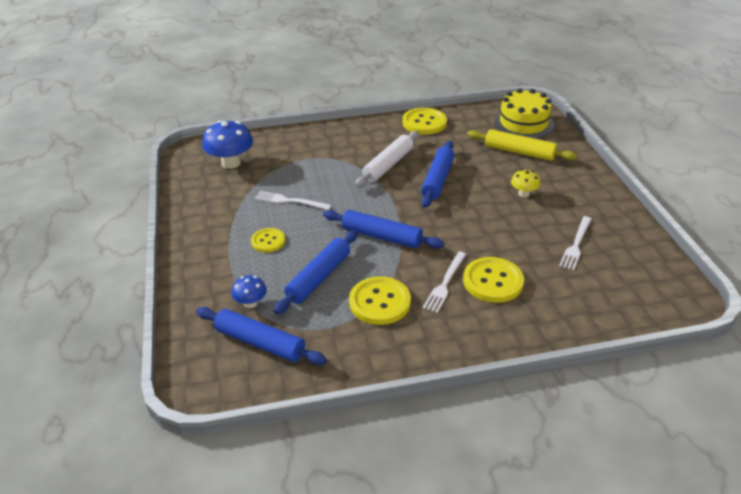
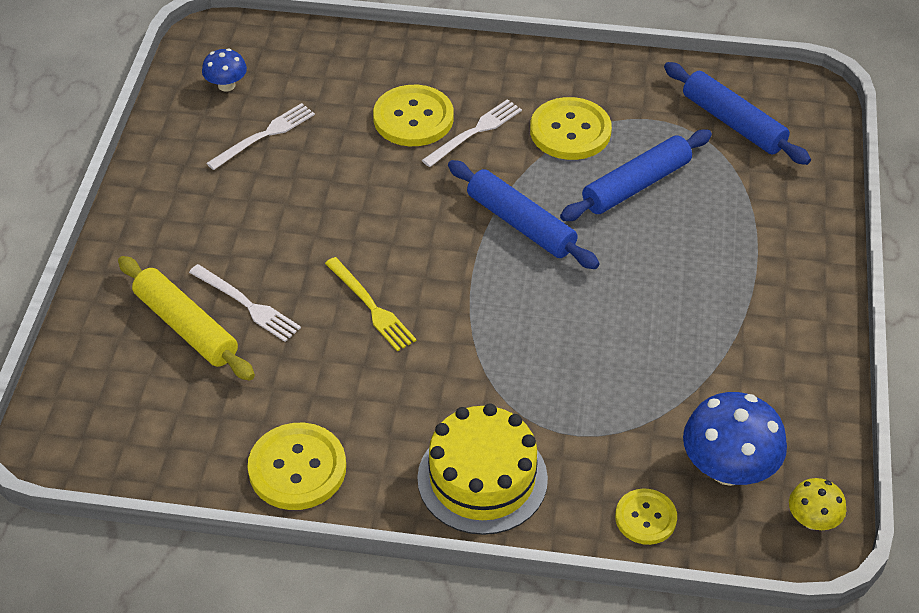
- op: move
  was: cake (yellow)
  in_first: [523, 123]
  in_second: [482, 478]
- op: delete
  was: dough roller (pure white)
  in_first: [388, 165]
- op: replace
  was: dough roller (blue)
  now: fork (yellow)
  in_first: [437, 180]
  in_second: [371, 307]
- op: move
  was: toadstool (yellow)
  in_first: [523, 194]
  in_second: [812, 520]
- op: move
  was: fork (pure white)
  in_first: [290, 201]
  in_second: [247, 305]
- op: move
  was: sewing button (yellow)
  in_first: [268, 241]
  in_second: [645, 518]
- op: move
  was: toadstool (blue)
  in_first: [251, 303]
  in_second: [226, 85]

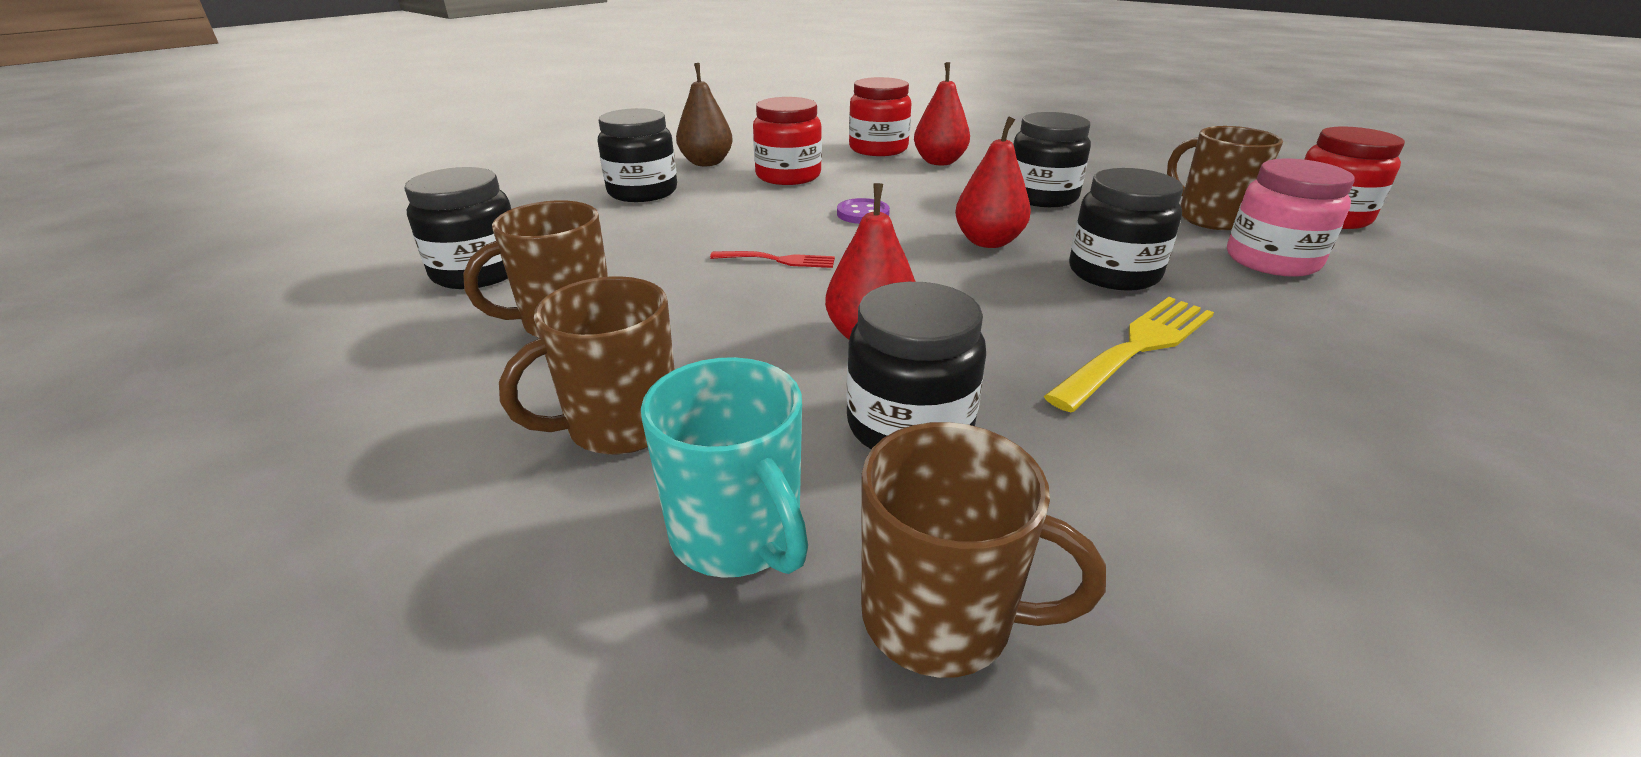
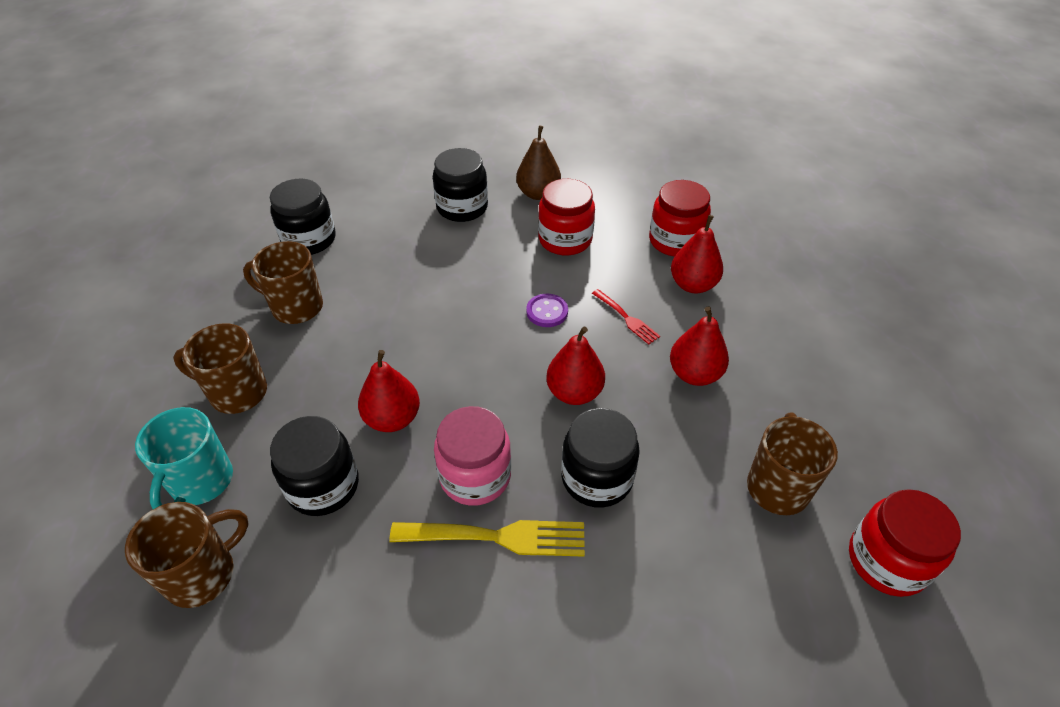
- op: replace
  was: preserve jar (jet-black)
  now: pear (scarlet)
  in_first: [1042, 197]
  in_second: [694, 374]
- op: move
  was: preserve jar (rose-pink)
  in_first: [1271, 260]
  in_second: [475, 476]
- op: move
  was: fork (scarlet)
  in_first: [778, 260]
  in_second: [626, 318]
- op: rotate
  was: tea mug (dark brown)
  in_first: [940, 617]
  in_second: [202, 574]
  clockwise: -105

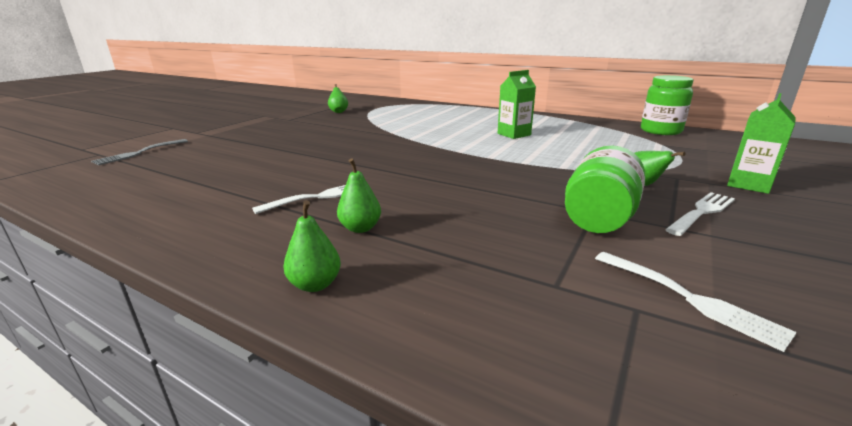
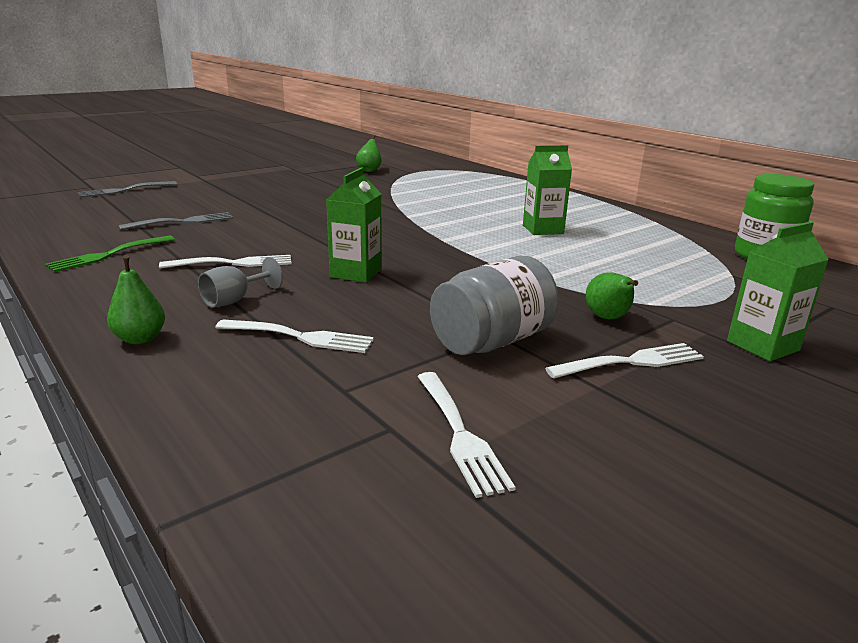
- op: recolor
  was: preserve jar (leaf-green)
  now: preserve jar (ash-grey)
  in_first: [599, 218]
  in_second: [492, 341]
- op: replace
  was: pear (leaf-green)
  now: goblet (ash-grey)
  in_first: [360, 228]
  in_second: [235, 300]
- op: insert
  now: juice carton (leaf-green)
  in_second: [356, 273]
- op: insert
  now: fork (ash-grey)
  in_second: [183, 222]
- op: insert
  now: fork (leaf-green)
  in_second: [108, 255]
- op: insert
  now: fork (pure white)
  in_second: [300, 337]

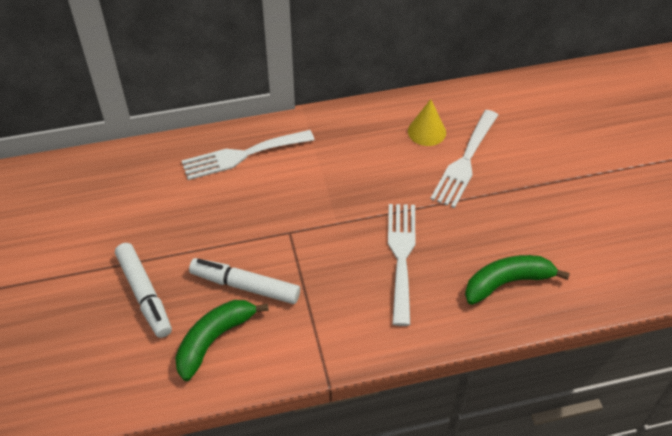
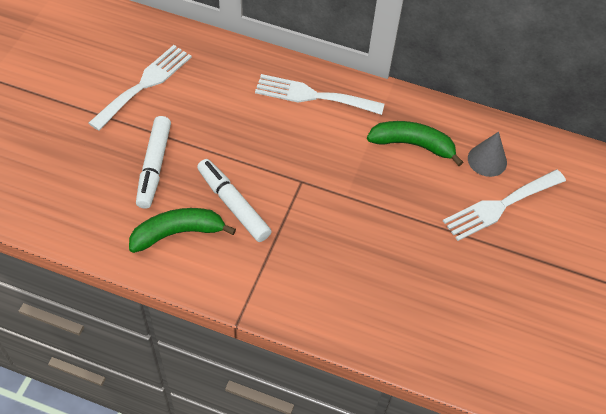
- op: recolor
  was: cone shape (yellow)
  now: cone shape (ash-grey)
  in_first: [426, 131]
  in_second: [487, 160]
- op: move
  was: fork (pure white)
  in_first: [401, 256]
  in_second: [144, 84]
- op: move
  was: toy banana (leaf-green)
  in_first: [507, 282]
  in_second: [413, 145]

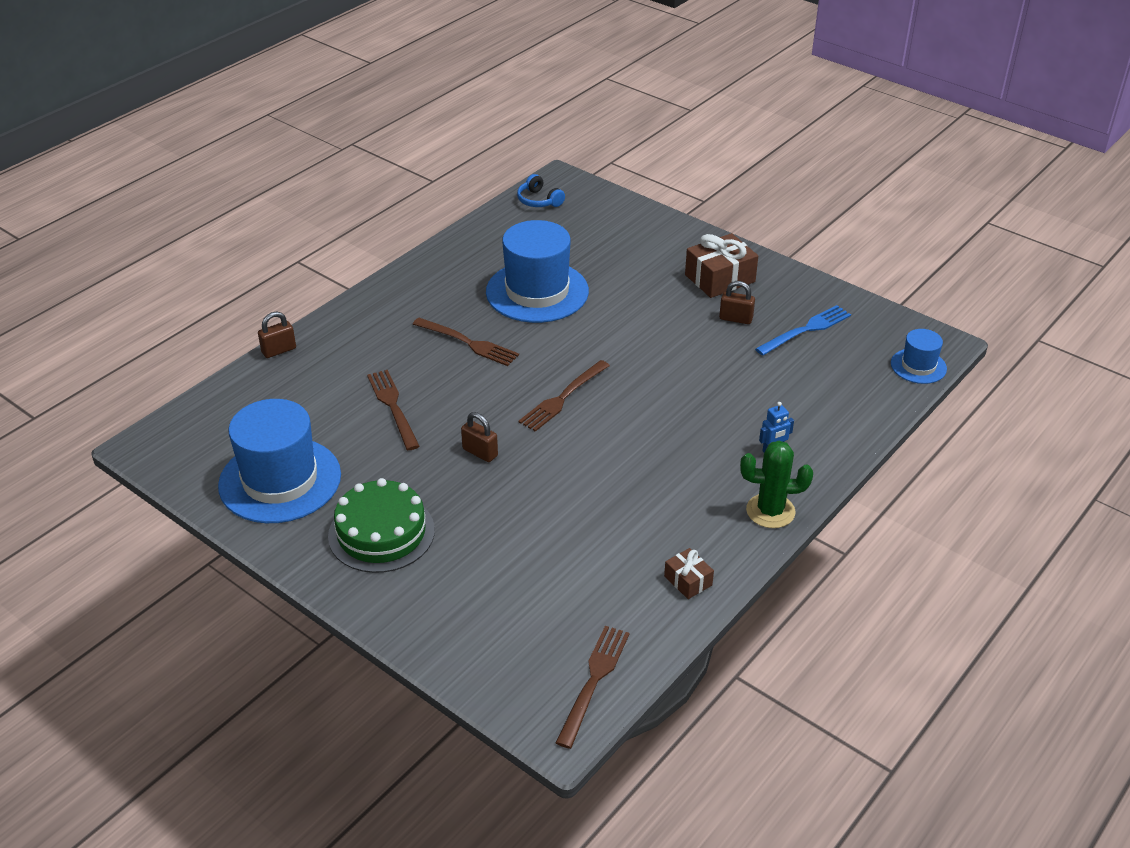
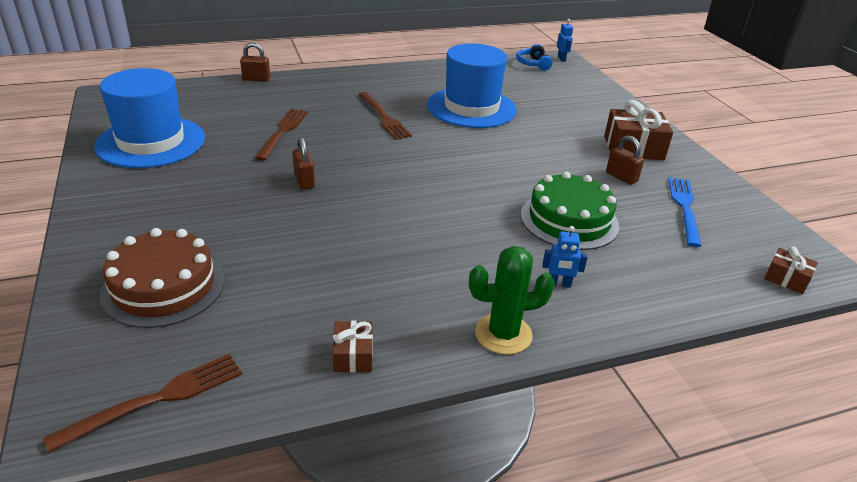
- op: rotate
  was: fork (blue)
  in_first: [806, 329]
  in_second: [684, 207]
  clockwise: -75
- op: replace
  was: hat (blue)
  now: wrapped gift (dark brown)
  in_first: [918, 366]
  in_second: [786, 279]
- op: delete
  was: fork (dark brown)
  in_first: [562, 398]
- op: rotate
  was: cactus (leaf-green)
  in_first: [770, 511]
  in_second: [503, 334]
  clockwise: -45
- op: move
  was: cake (leaf-green)
  in_first: [381, 533]
  in_second: [569, 220]
- op: insert
  now: robot (blue)
  in_second: [561, 59]
- op: insert
  now: cake (dark brown)
  in_second: [163, 286]

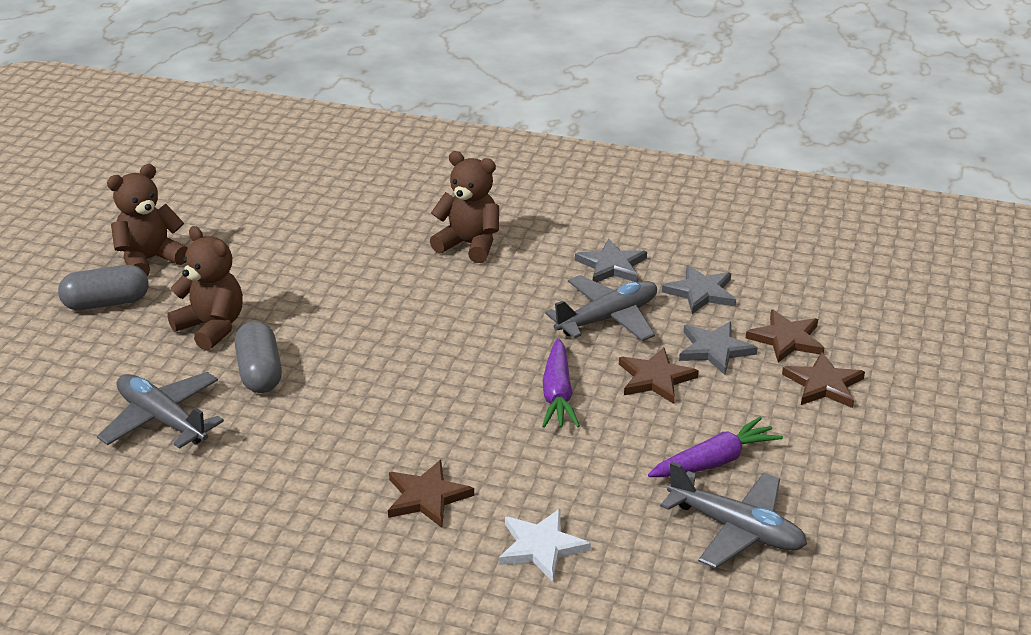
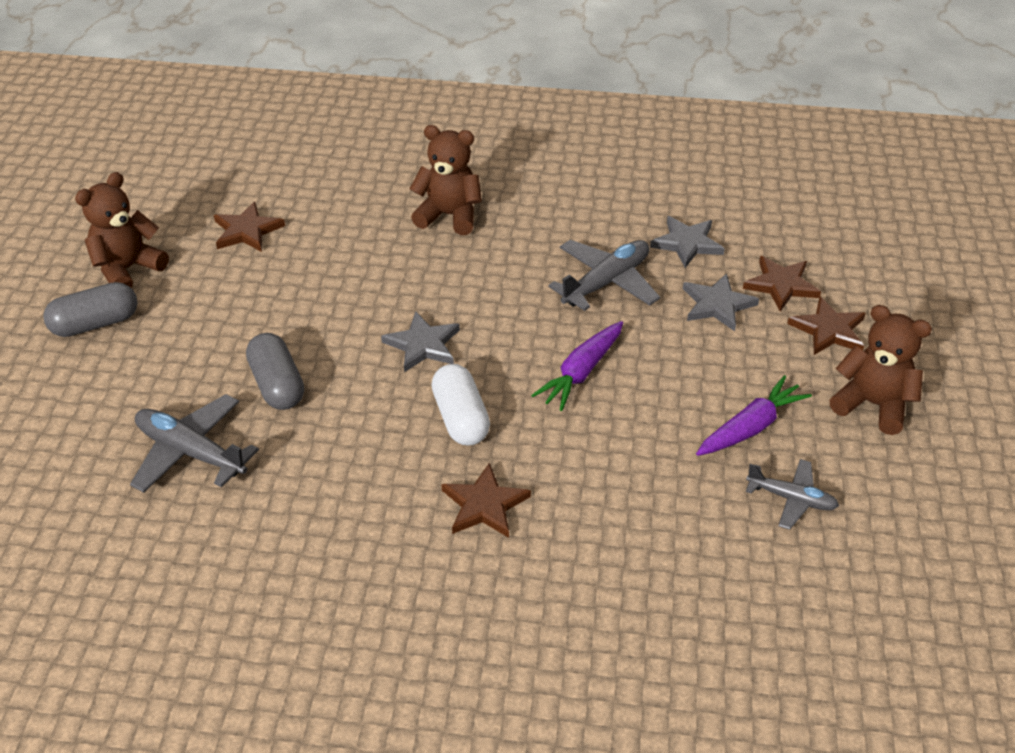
- op: move
  was: teddy bear (dark brown)
  in_first: [212, 327]
  in_second: [872, 404]
- op: move
  was: star (ash-grey)
  in_first: [611, 266]
  in_second: [423, 345]
- op: rotate
  was: carrot (violet)
  in_first: [558, 394]
  in_second: [581, 372]
  clockwise: 45
- op: move
  was: star (dark brown)
  in_first: [655, 378]
  in_second: [247, 231]
- op: resize
  was: toy plane (ash-grey)
  in_first: [736, 529]
  in_second: [791, 499]
  ratio: 0.63
- op: delete
  was: star (pure white)
  in_first: [541, 547]
- op: insert
  now: pill shape (pure white)
  in_second: [460, 418]

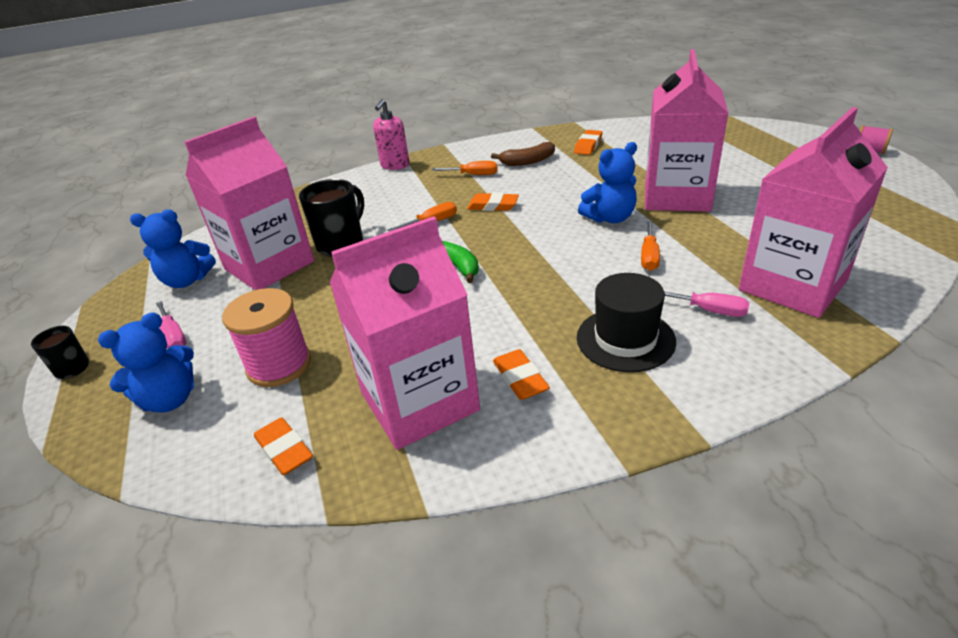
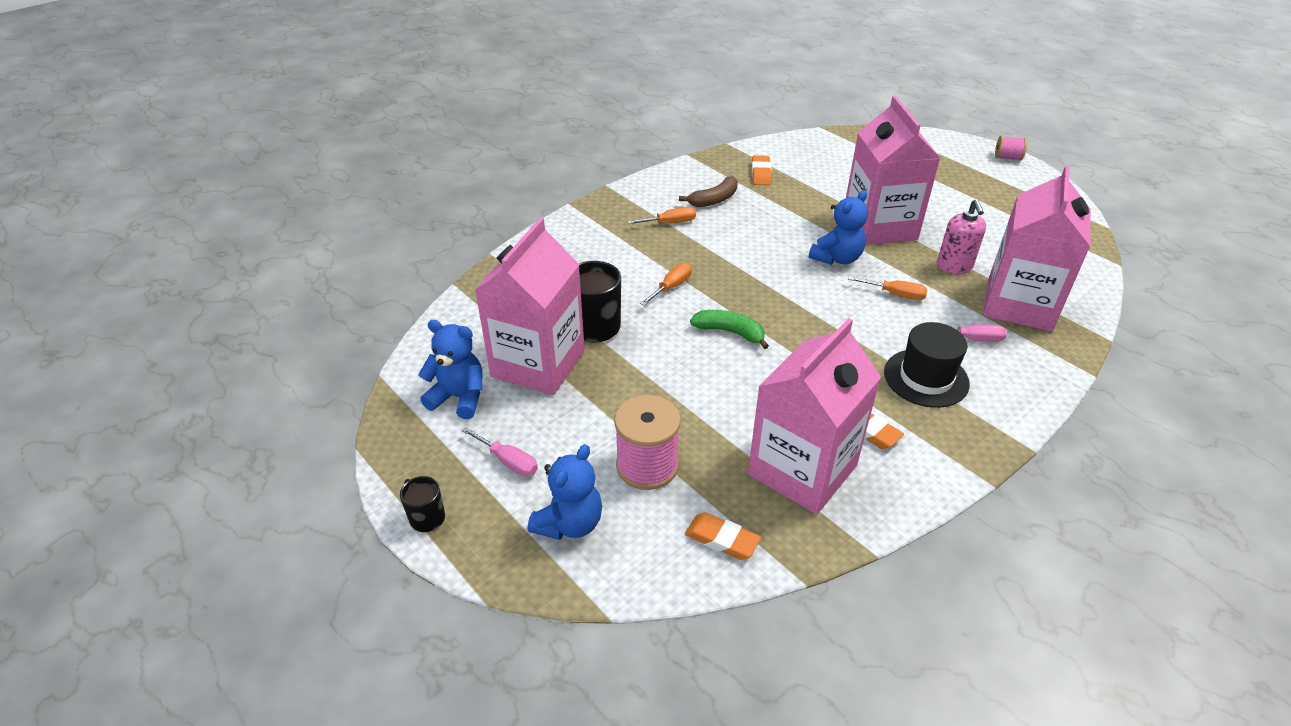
- op: move
  was: soap pump (rose-pink)
  in_first: [395, 165]
  in_second: [954, 267]
- op: delete
  was: eraser (orange)
  in_first: [493, 206]
- op: rotate
  was: teddy bear (blue)
  in_first: [187, 280]
  in_second: [459, 397]
  clockwise: -135
- op: rotate
  was: screwdriver (orange)
  in_first: [649, 256]
  in_second: [895, 294]
  clockwise: -60

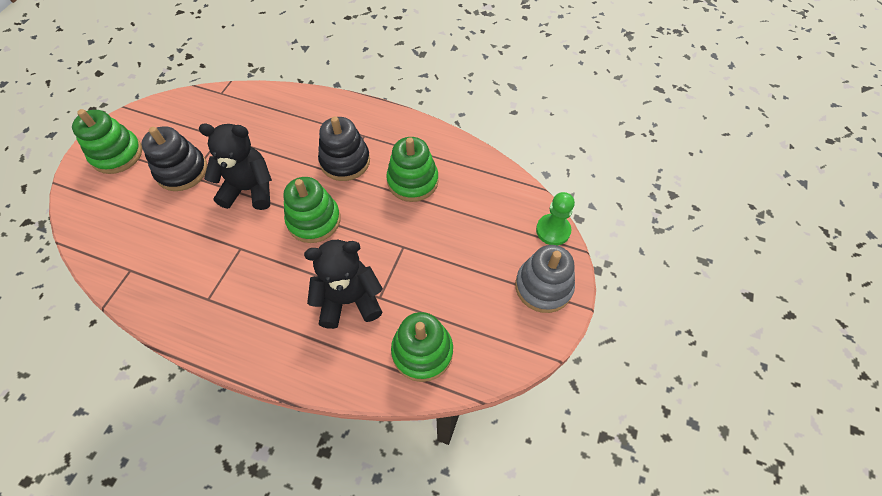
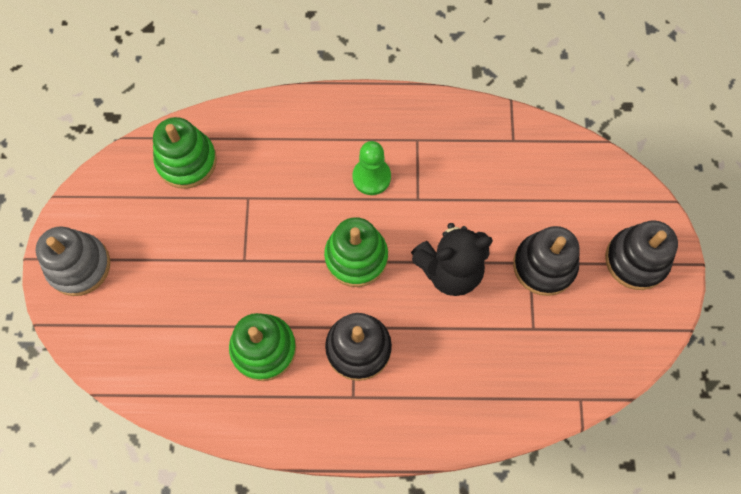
- op: recolor
  was: stacking toy (leaf-green)
  now: stacking toy (jet-black)
  in_first: [117, 154]
  in_second: [636, 260]
- op: move
  was: game pawn (leaf-green)
  in_first: [553, 230]
  in_second: [371, 177]
- op: delete
  was: teddy bear (jet-black)
  in_first: [349, 300]

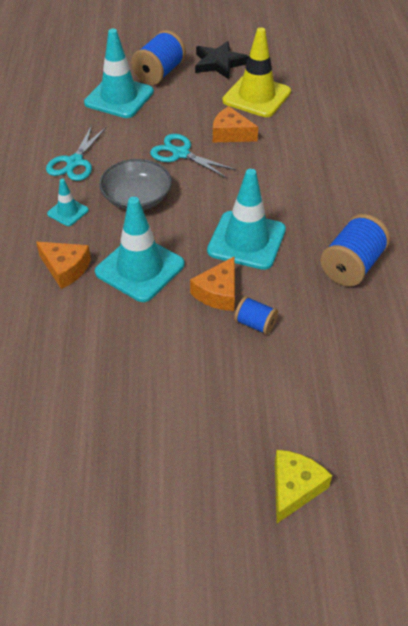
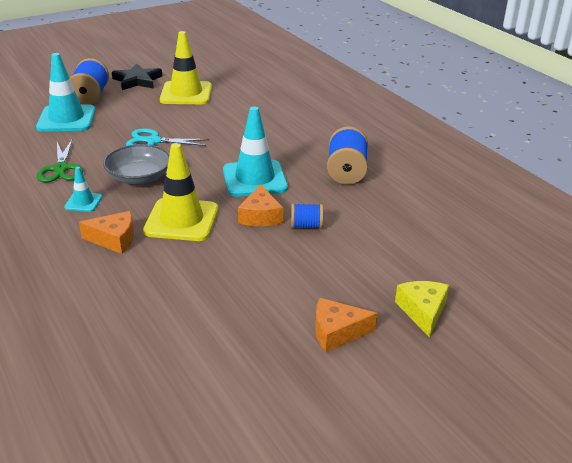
- op: move
  was: cheese (orange)
  in_first: [230, 134]
  in_second: [337, 332]
- op: recolor
  was: scissors (turquoise)
  now: scissors (leaf-green)
  in_first: [75, 162]
  in_second: [61, 169]
- op: recolor
  was: traffic cone (turquoise)
  now: traffic cone (yellow)
  in_first: [140, 268]
  in_second: [181, 220]

